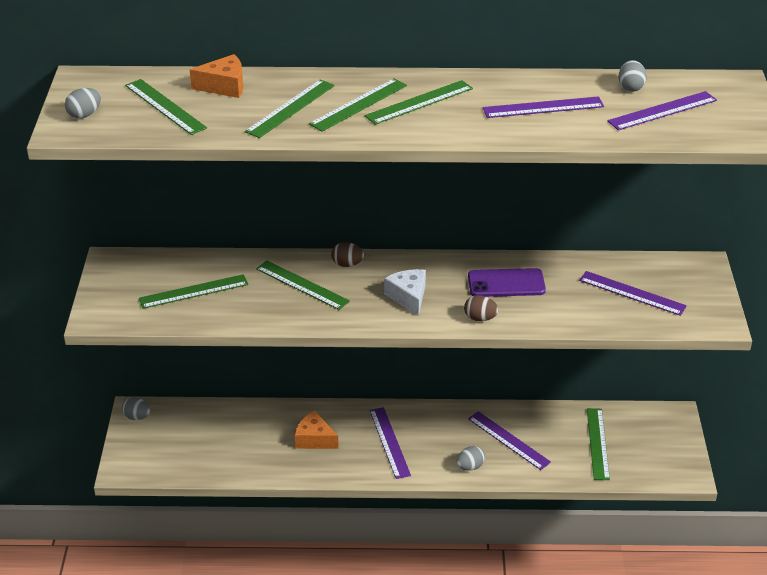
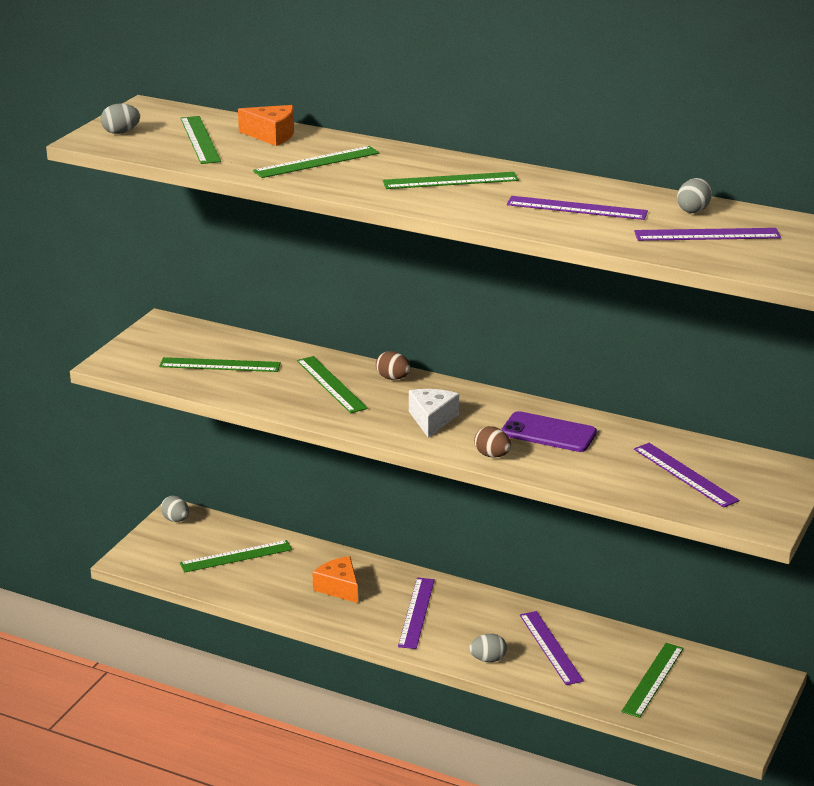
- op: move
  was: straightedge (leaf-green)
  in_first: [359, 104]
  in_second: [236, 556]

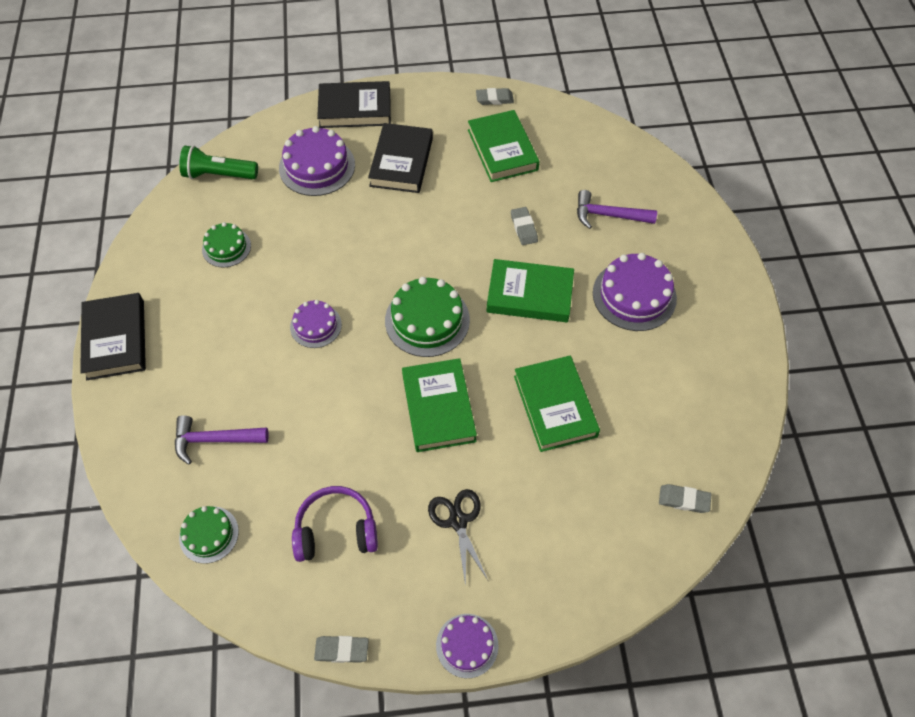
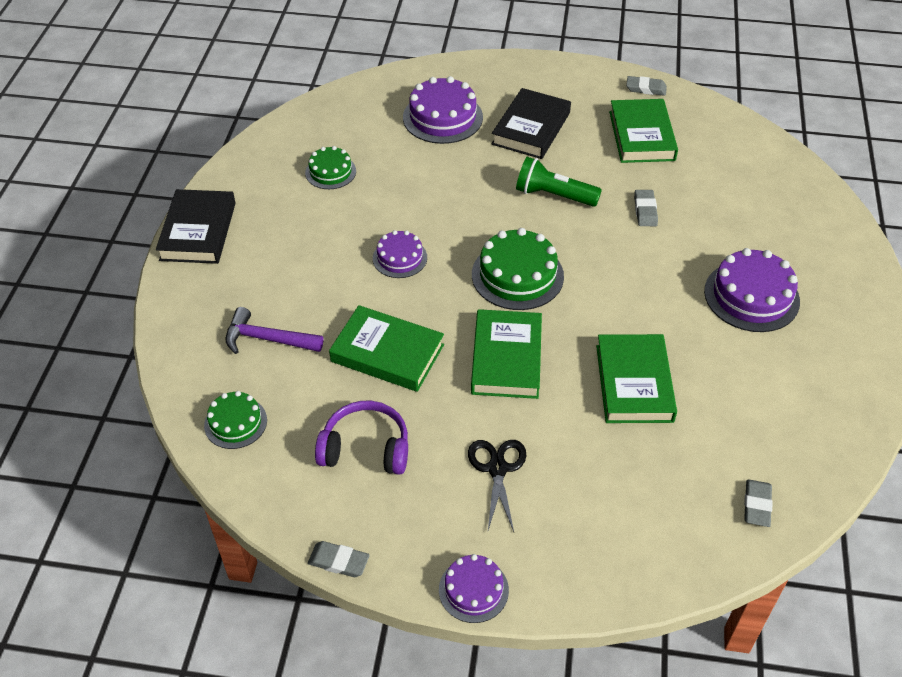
- op: delete
  was: hardcover (jet-black)
  in_first: [355, 109]
- op: move
  was: torch (leaf-green)
  in_first: [219, 175]
  in_second: [554, 195]
- op: delete
  was: carpenter's hammer (violet)
  in_first: [608, 215]
- op: move
  was: hardcover (leaf-green)
  in_first: [529, 294]
  in_second: [387, 353]
- op: rotate
  was: eraser (ash-grey)
  in_first: [684, 500]
  in_second: [757, 505]
  clockwise: 75

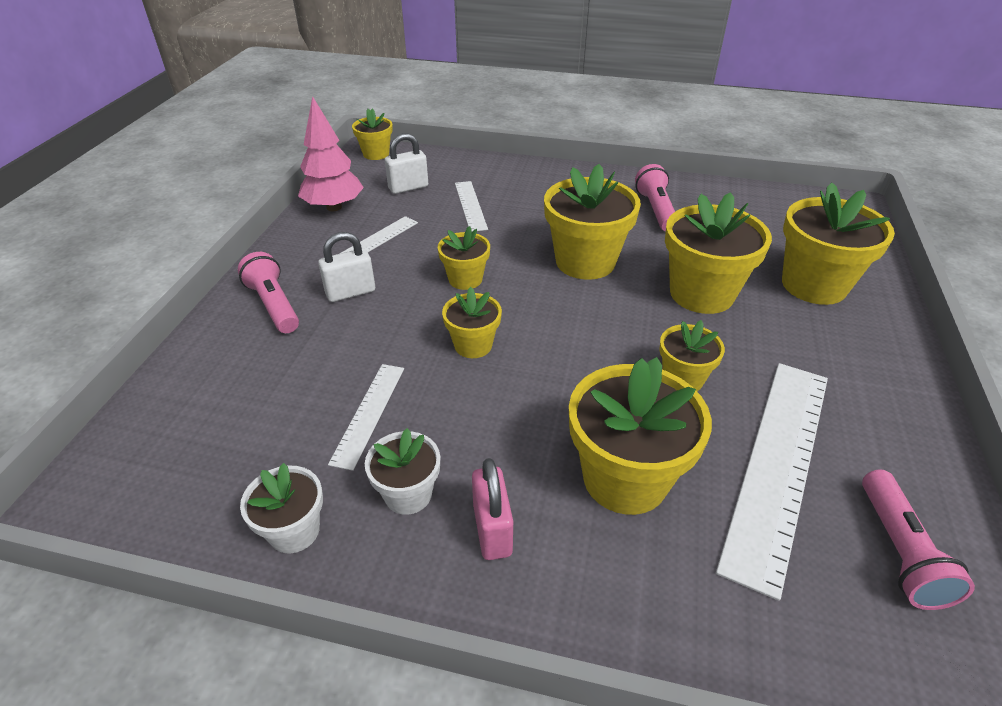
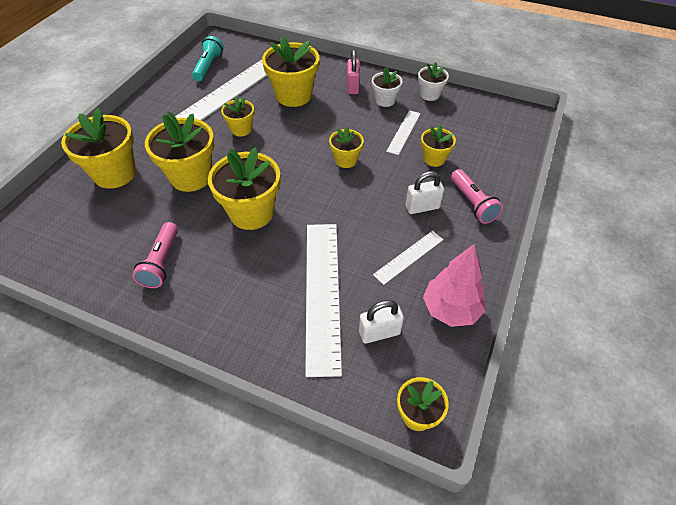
- op: resize
  was: straightedge (pure white)
  in_first: [470, 205]
  in_second: [322, 293]
  ratio: 1.98
- op: move
  was: plant pot (yellow)
  in_first: [465, 279]
  in_second: [434, 159]
- op: recolor
  was: torch (rose-pink)
  now: torch (turquoise)
  in_first: [899, 551]
  in_second: [208, 66]

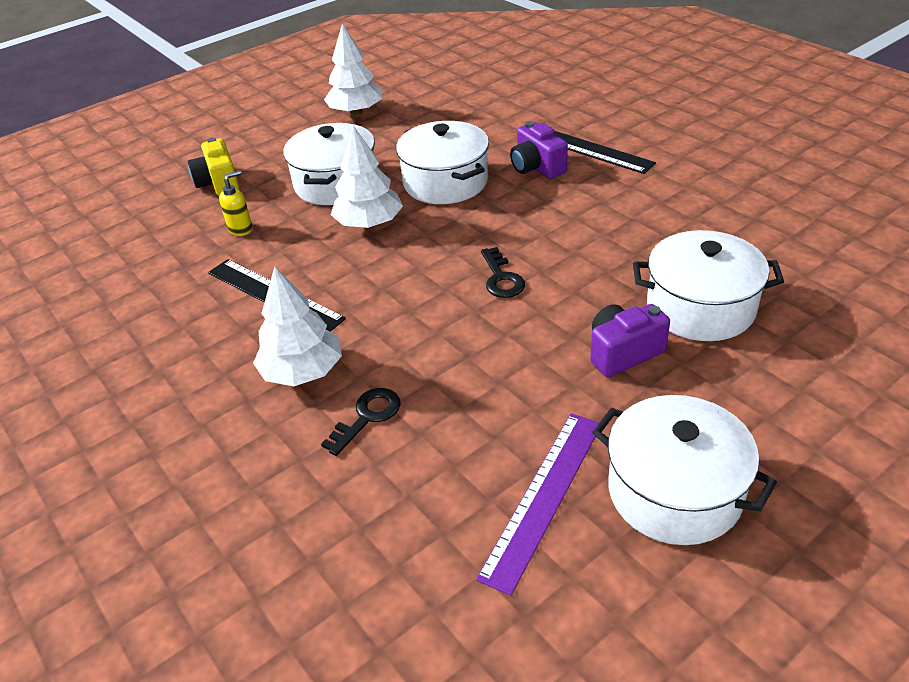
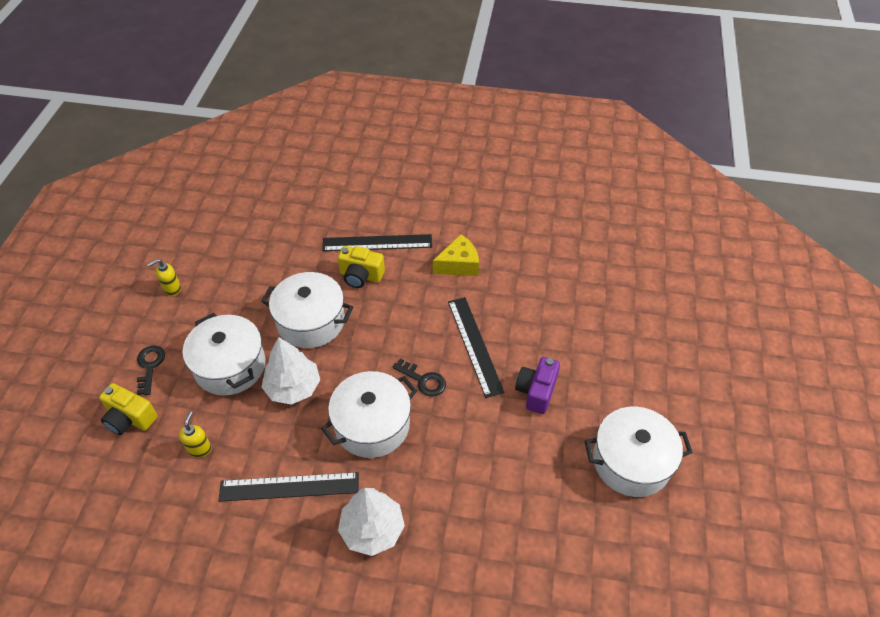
- op: replace
  was: toy tree (pure white)
  now: soap pump (yellow)
  in_first: [356, 112]
  in_second: [172, 289]
- op: recolor
  was: camera (violet)
  now: camera (yellow)
  in_first: [537, 167]
  in_second: [361, 276]
- op: move
  was: pot (pure white)
  in_first: [700, 307]
  in_second: [372, 425]
- op: move
  was: door key (jet-black)
  in_first: [367, 417]
  in_second: [150, 366]
- op: delete
  was: straightedge (violet)
  in_first: [544, 497]
- op: insert
  now: cheese (yellow)
  in_second: [459, 265]
- op: insert
  now: straightedge (jet-black)
  in_second: [475, 345]

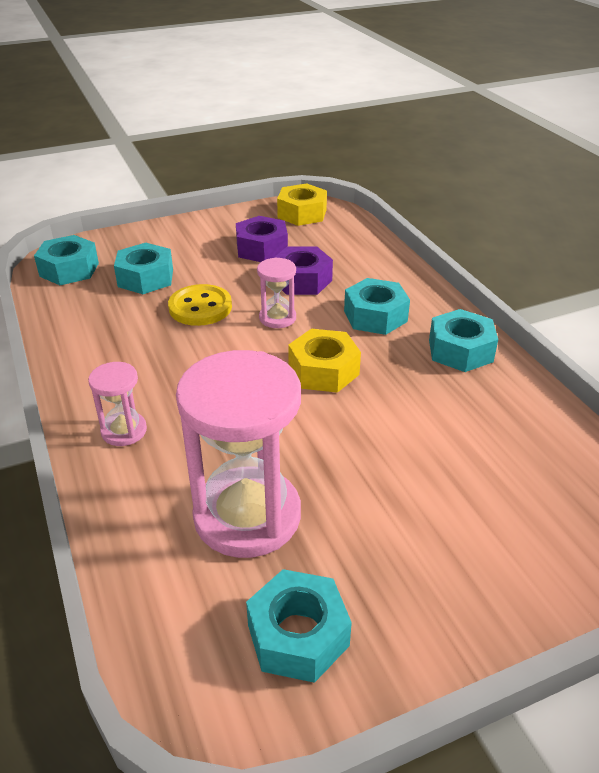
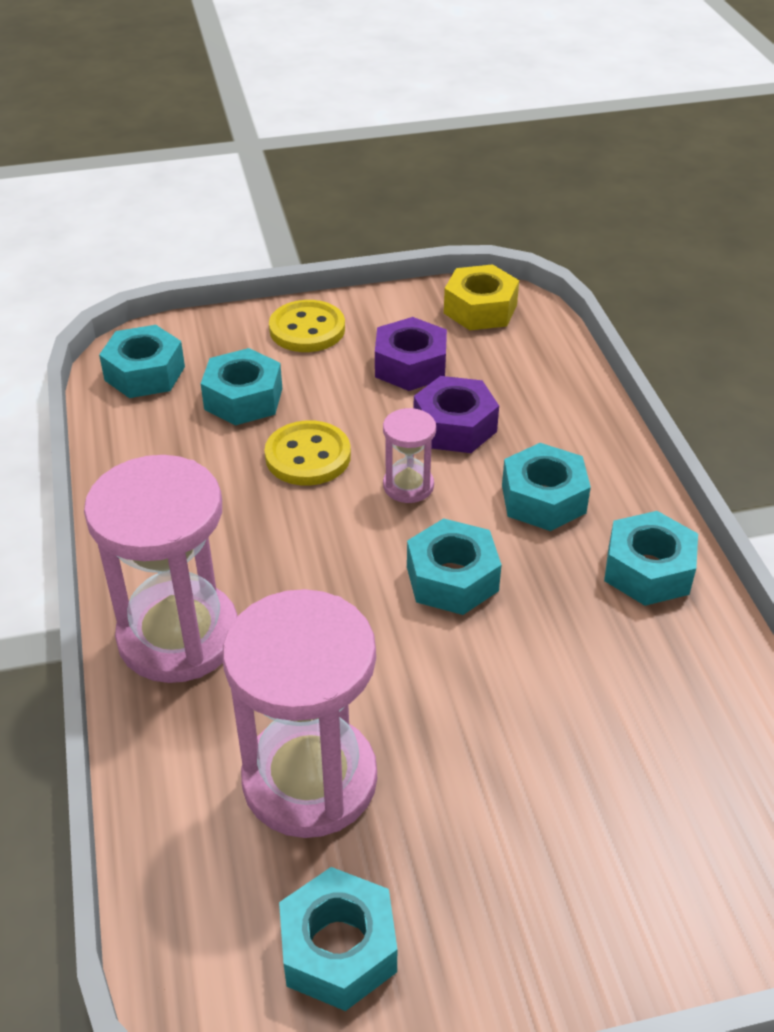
- op: recolor
  was: hex nut (yellow)
  now: hex nut (turquoise)
  in_first: [323, 371]
  in_second: [452, 578]
- op: resize
  was: sandglass (rose-pink)
  in_first: [124, 431]
  in_second: [178, 636]
  ratio: 2.09
- op: insert
  now: sewing button (yellow)
  in_second: [307, 329]

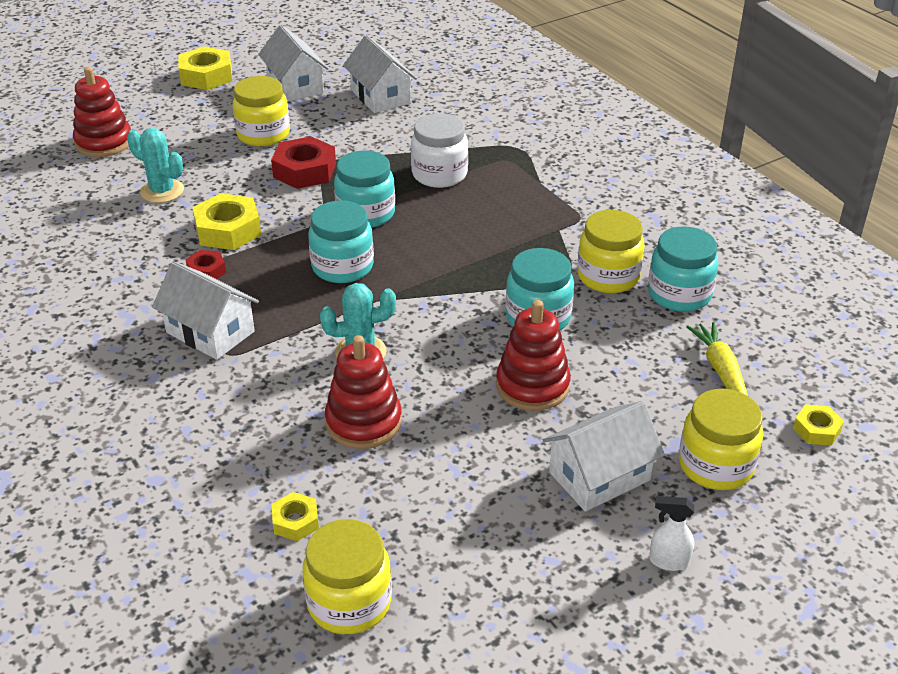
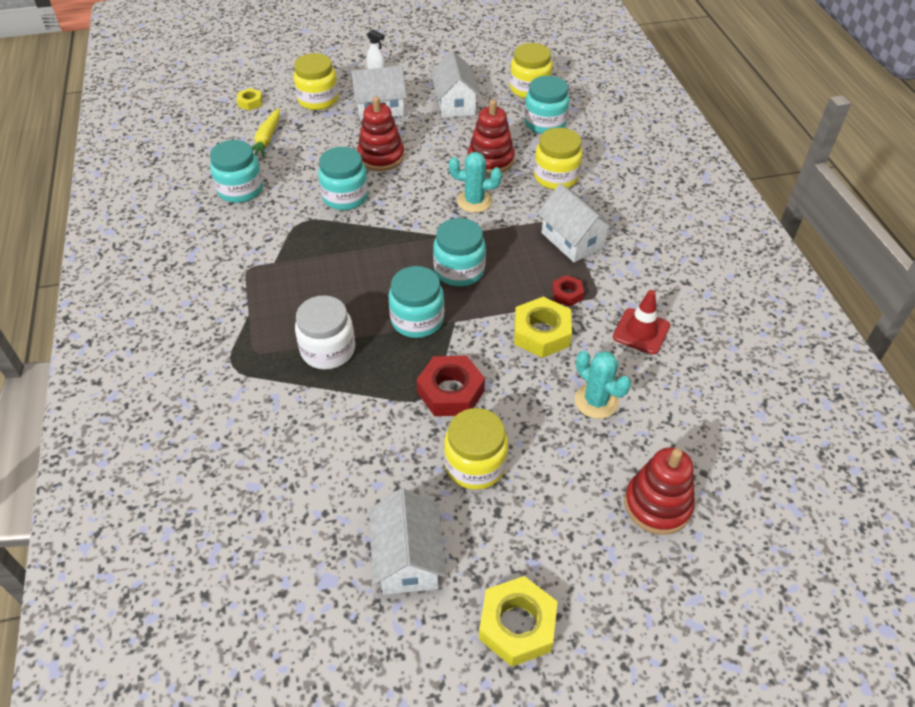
- op: move
  was: toy house (pure white)
  in_first: [380, 96]
  in_second: [455, 103]
- op: move
  was: preserve jar (yellow)
  in_first: [608, 276]
  in_second: [556, 177]
- op: replace
  was: hex nut (yellow)
  now: preserve jar (turquoise)
  in_first: [295, 521]
  in_second: [545, 123]
- op: insert
  now: traffic cone (scarlet)
  in_second: [641, 331]

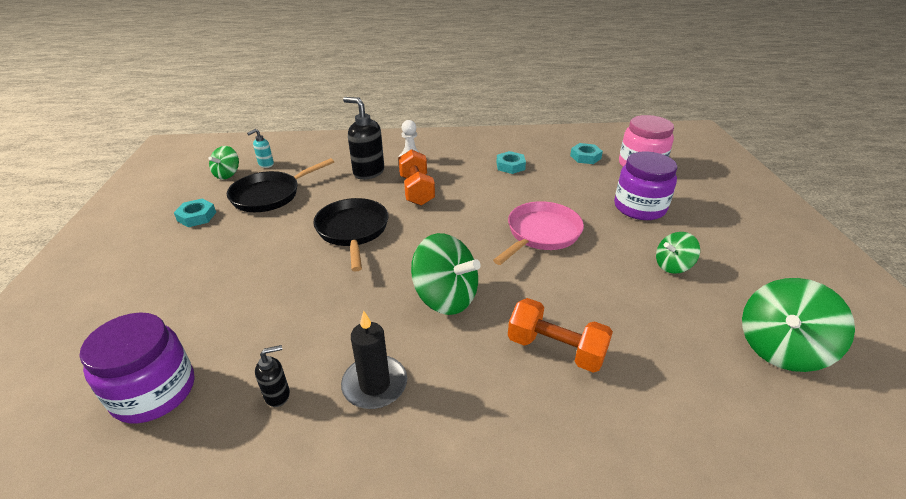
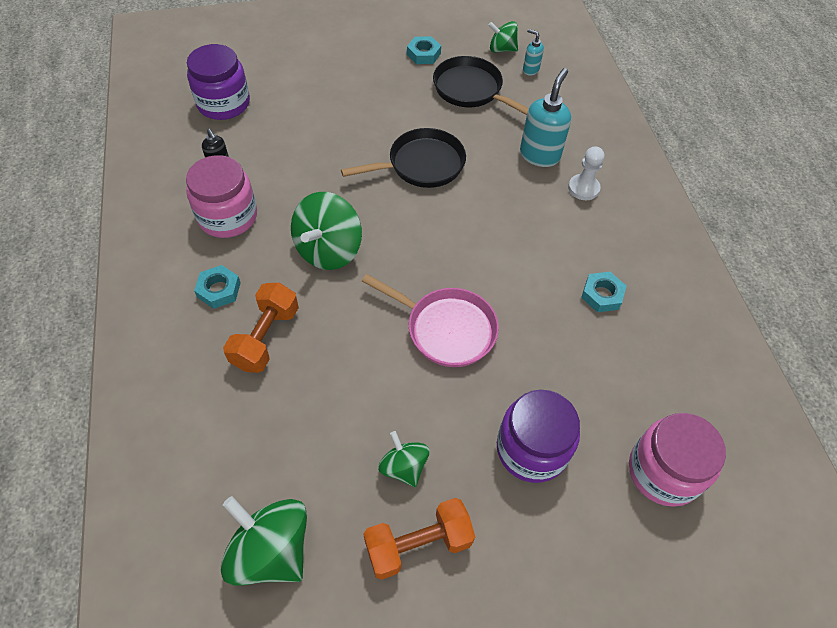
- op: recolor
  was: soap pump (jet-black)
  now: soap pump (turquoise)
  in_first: [368, 172]
  in_second: [540, 155]
- op: move
  was: hex nut (turquoise)
  in_first: [585, 157]
  in_second: [219, 290]
- op: move
  was: free weight (orange)
  in_first: [416, 190]
  in_second: [418, 544]
- op: replace
  was: wax candle (jet-black)
  now: preserve jar (rose-pink)
  in_first: [375, 384]
  in_second: [228, 216]

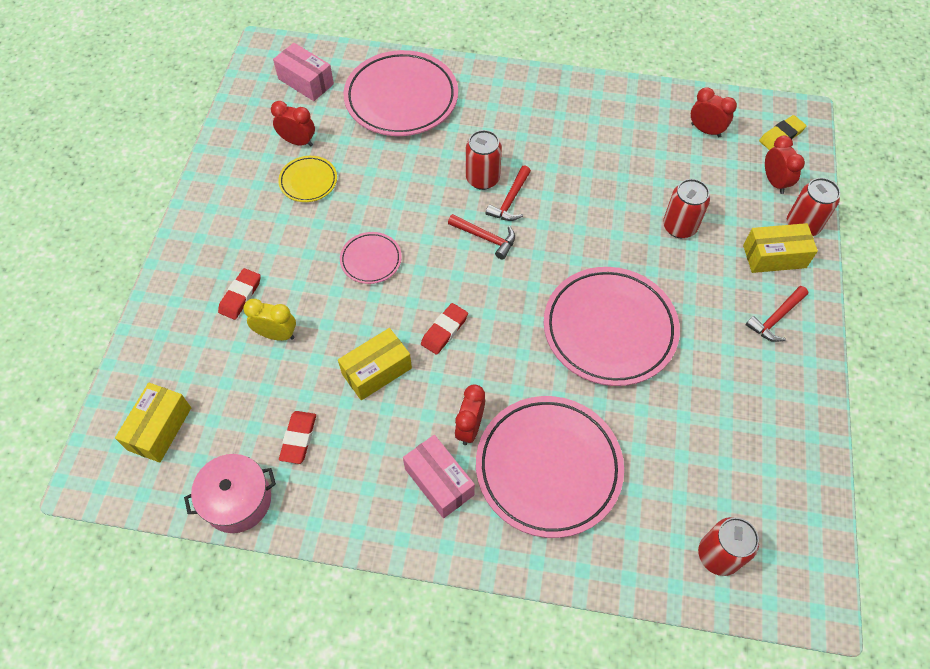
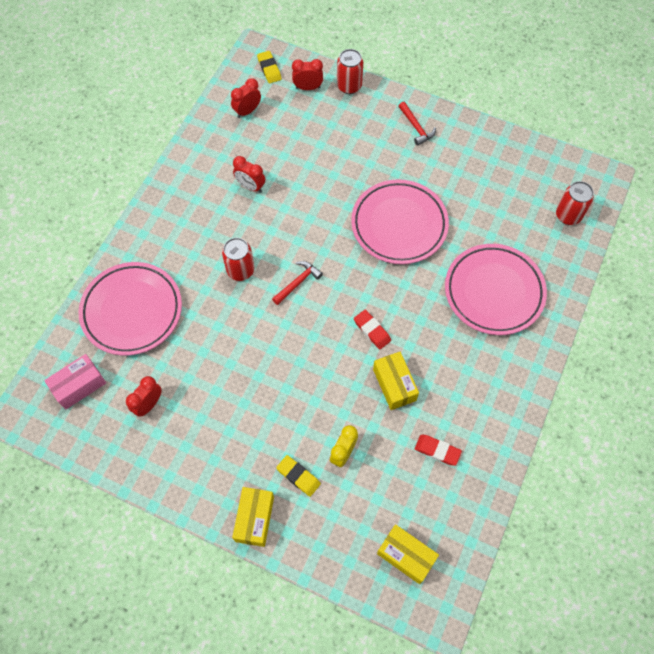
- op: delete
  was: plate (yellow)
  in_first: [308, 181]
- op: delete
  was: carpenter's hammer (scarlet)
  in_first: [510, 200]
- op: delete
  was: can (scarlet)
  in_first: [679, 227]
- op: move
  was: package (yellow)
  in_first: [774, 256]
  in_second: [255, 519]
- op: delete
  was: plate (rose-pink)
  in_first: [371, 260]
- op: recolor
  was: eraser (scarlet)
  now: eraser (yellow)
  in_first: [240, 296]
  in_second: [298, 476]
- op: move
  was: bedside clock (scarlet)
  in_first: [469, 427]
  in_second: [250, 186]
- op: delete
  was: package (rose-pink)
  in_first: [439, 482]
- op: delete
  was: pot (rose-pink)
  in_first: [237, 500]

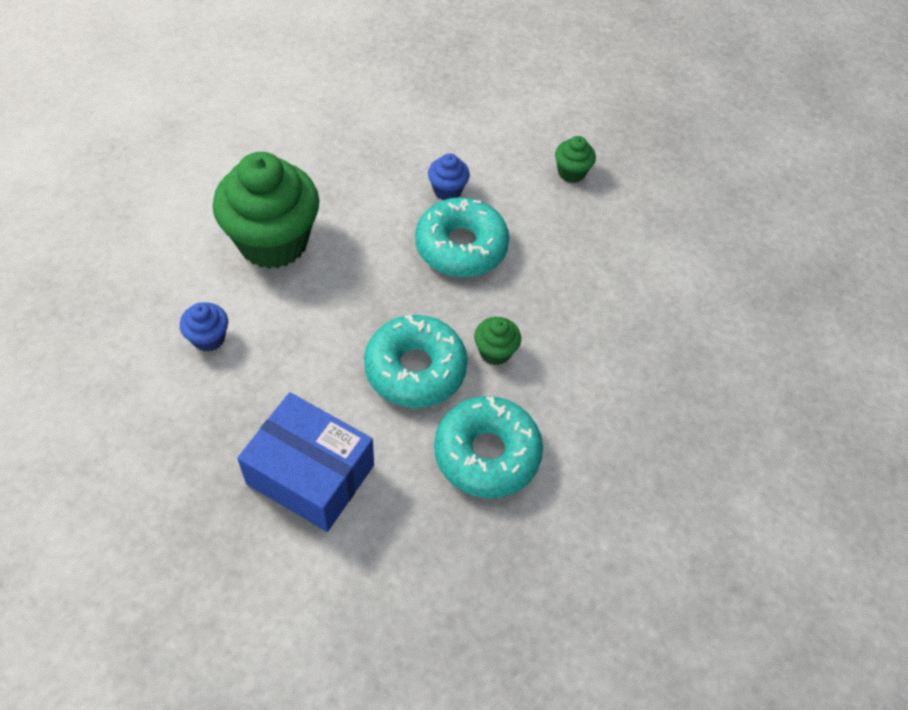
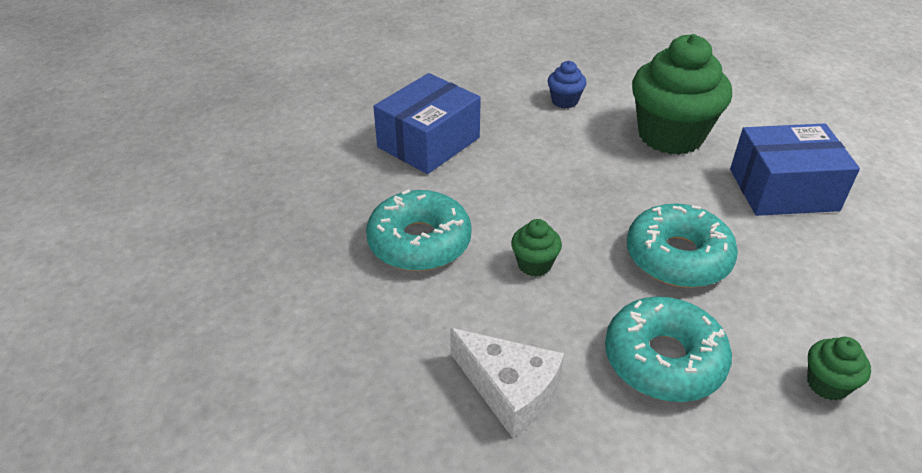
- op: delete
  was: fairy cake (blue)
  in_first: [447, 190]
- op: move
  was: doughnut (turquoise)
  in_first: [415, 369]
  in_second: [663, 360]
- op: insert
  now: package (blue)
  in_second: [783, 190]
- op: insert
  now: cheese (pure white)
  in_second: [509, 390]

